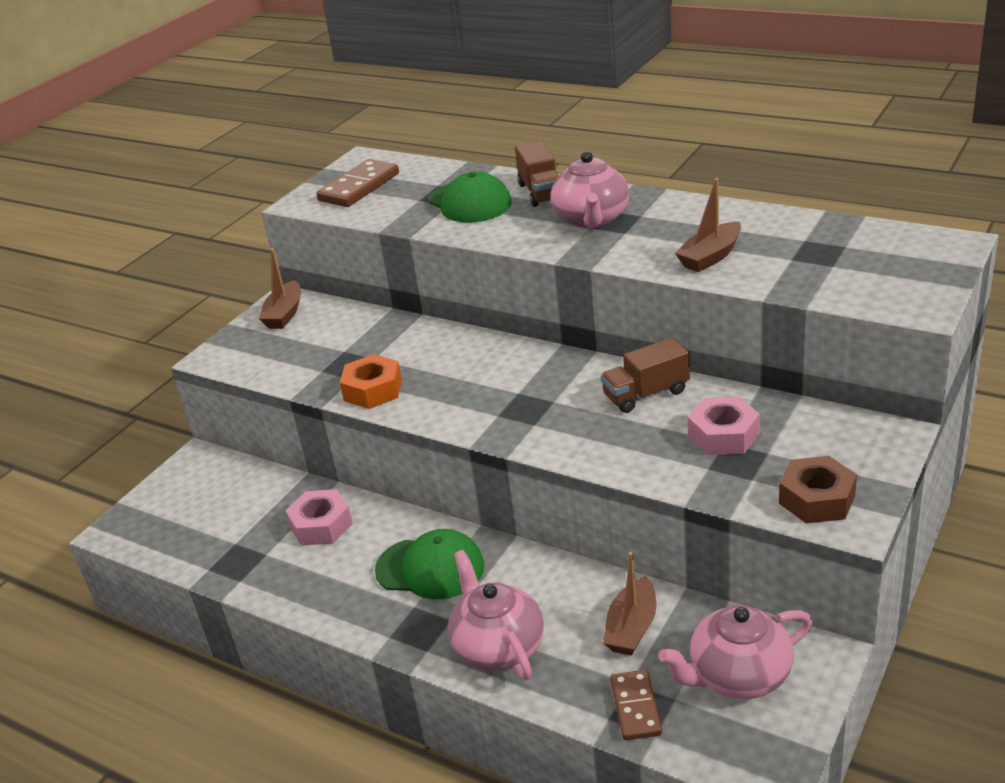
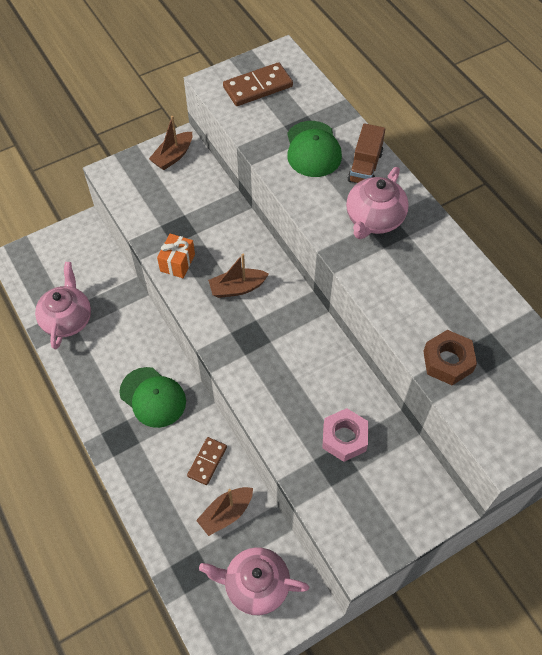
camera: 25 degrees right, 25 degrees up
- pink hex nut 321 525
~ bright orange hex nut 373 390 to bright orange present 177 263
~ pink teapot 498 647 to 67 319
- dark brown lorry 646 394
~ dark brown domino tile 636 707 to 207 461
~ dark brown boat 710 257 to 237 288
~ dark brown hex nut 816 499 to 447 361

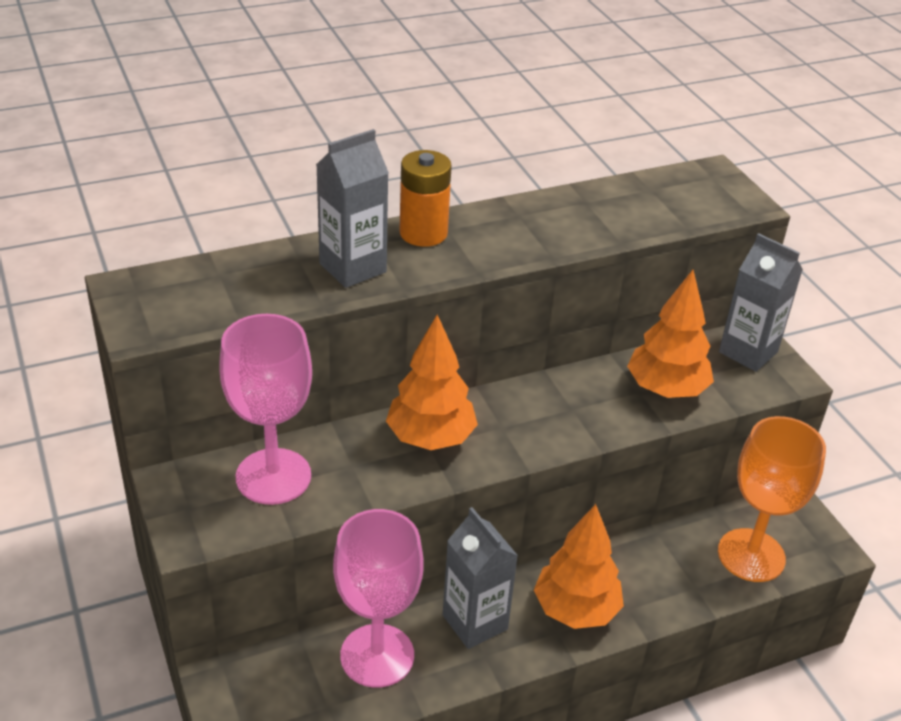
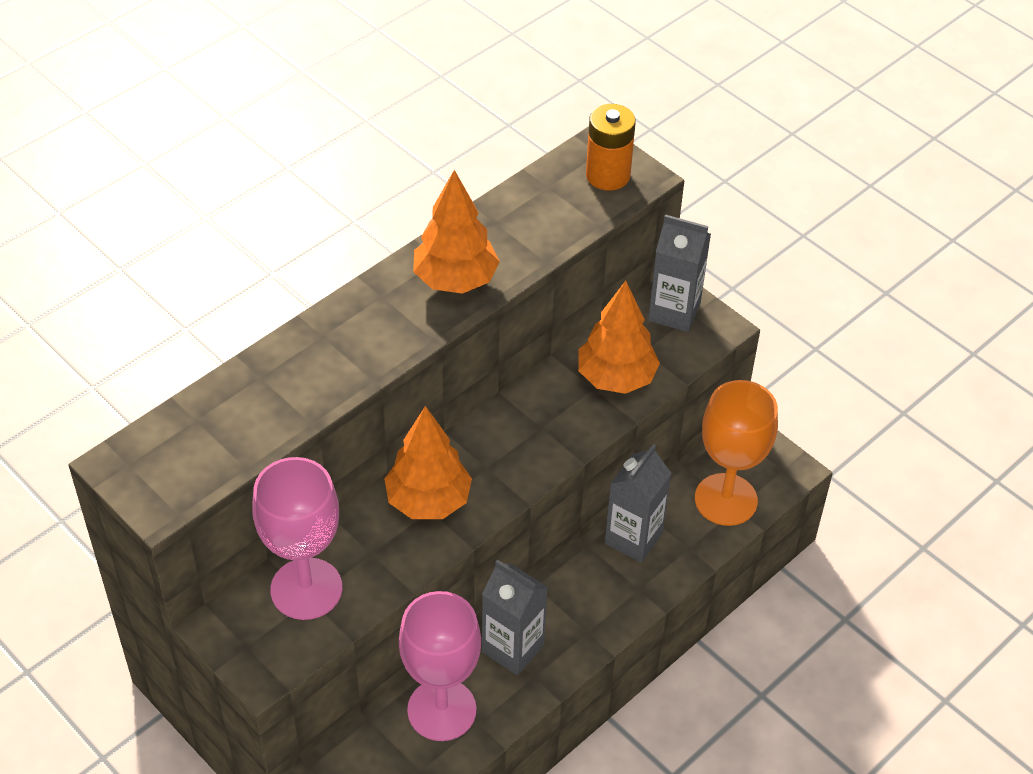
camera: 20 degrees left, 10 degrees up
~ gray milk carton 353 268 to 633 538
~ bright orange power cell 423 233 to 608 175
~ bright orange tree 576 610 to 455 280

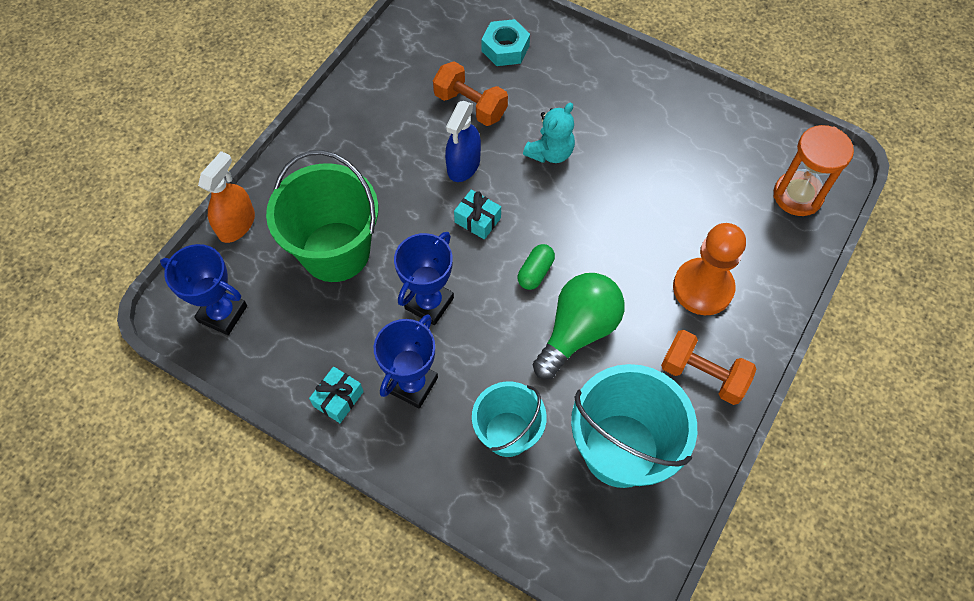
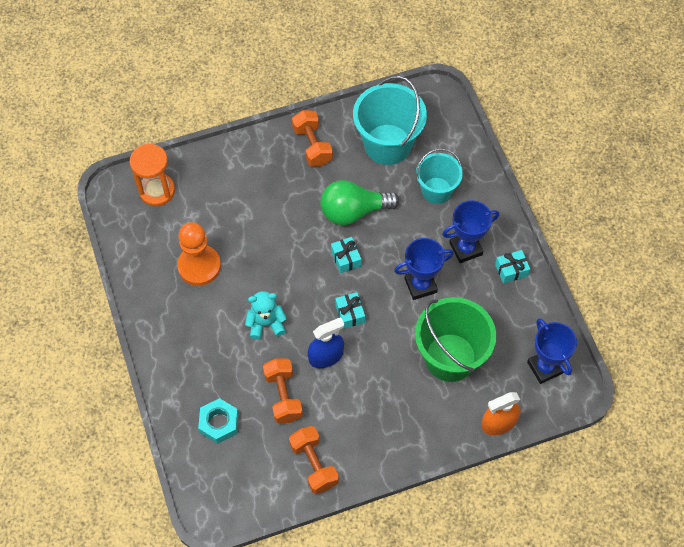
camera: 140 degrees left, 0 degrees up
~ leaf-green pill 535 272 to turquoise present 346 258
~ bright orange game pawn 703 288 to 199 266
+ bright orange free weight 314 464

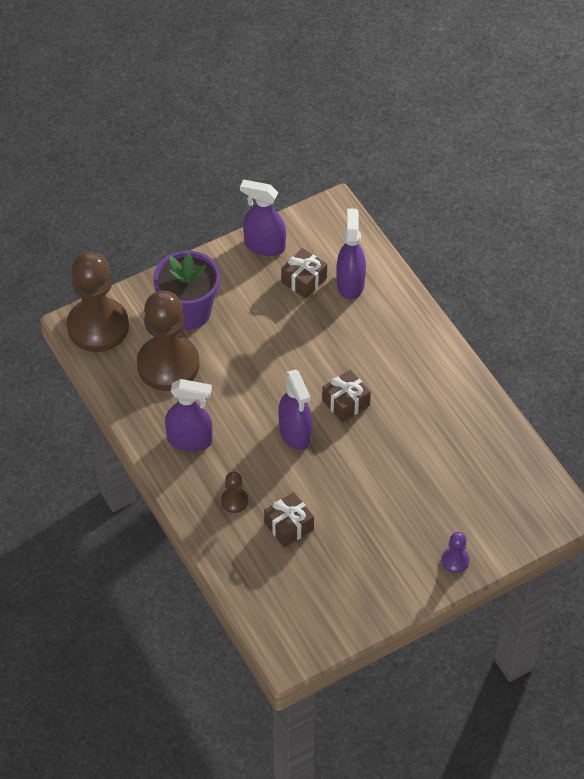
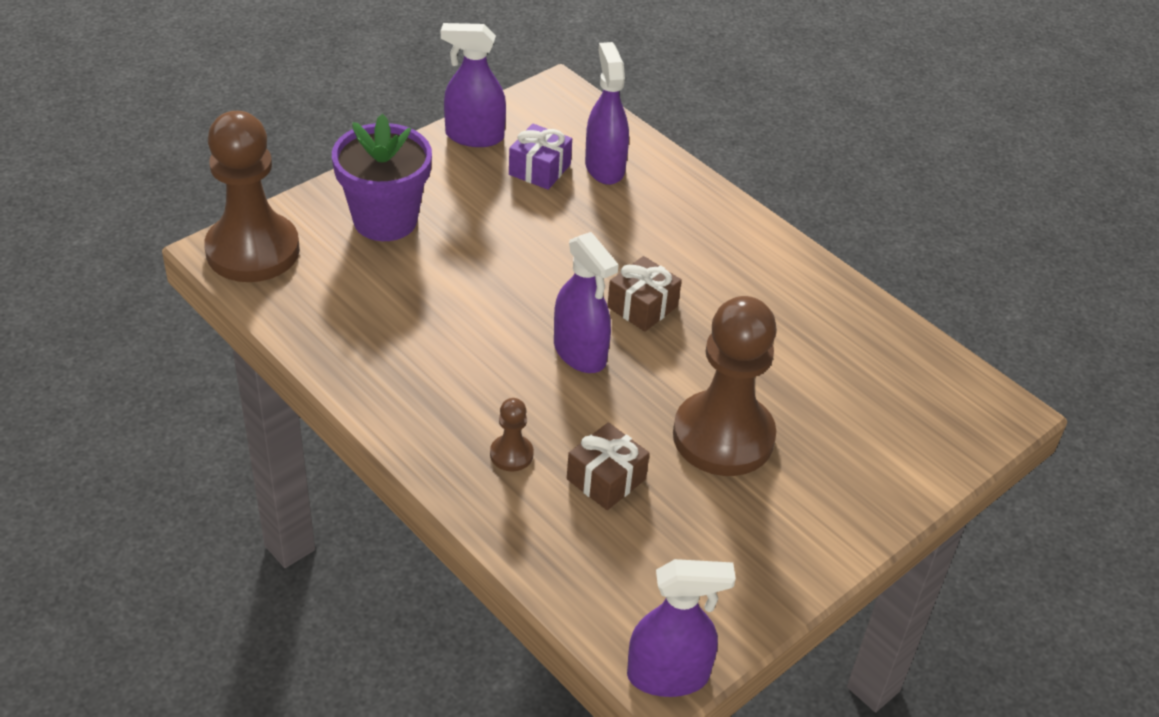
camera: 15 degrees left, 10 degrees down
~ dark brown game pawn 168 365 to 723 436
~ purple spray cleaner 190 440 to 668 676
~ dark brown present 304 280 to purple present 539 169
- purple game pawn 455 560

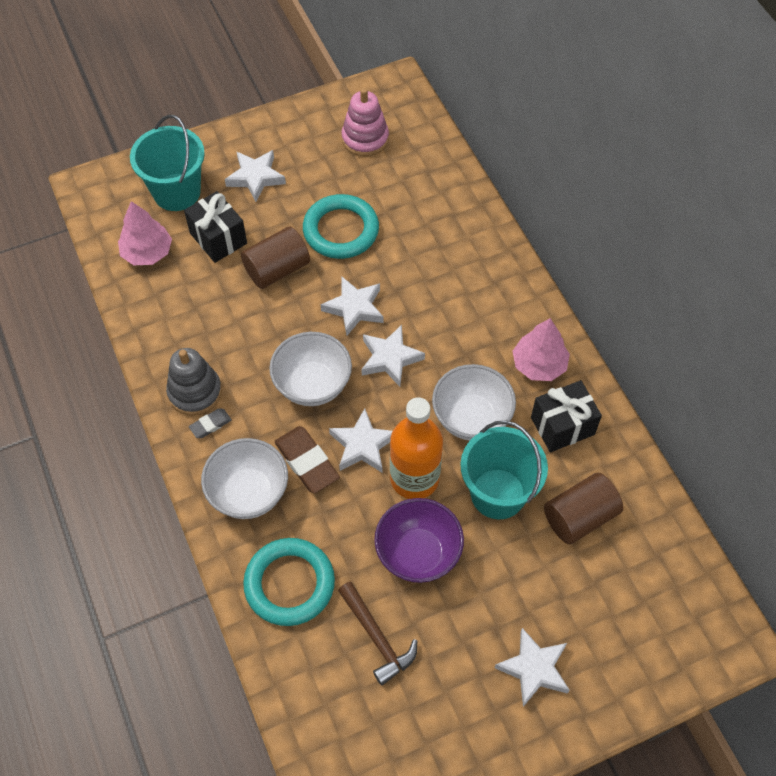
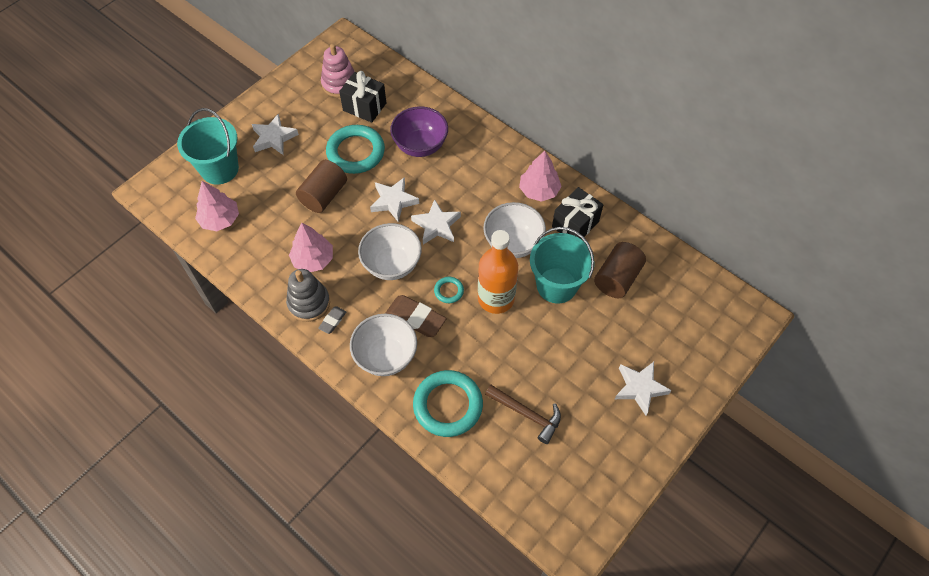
camera: 25 degrees left, 0 degrees up
~ black present 218 238 to 364 107
~ white star shape 362 445 to turquoise torus 449 291
~ purple serving bowl 418 554 to 420 146
+ pink tree 313 259

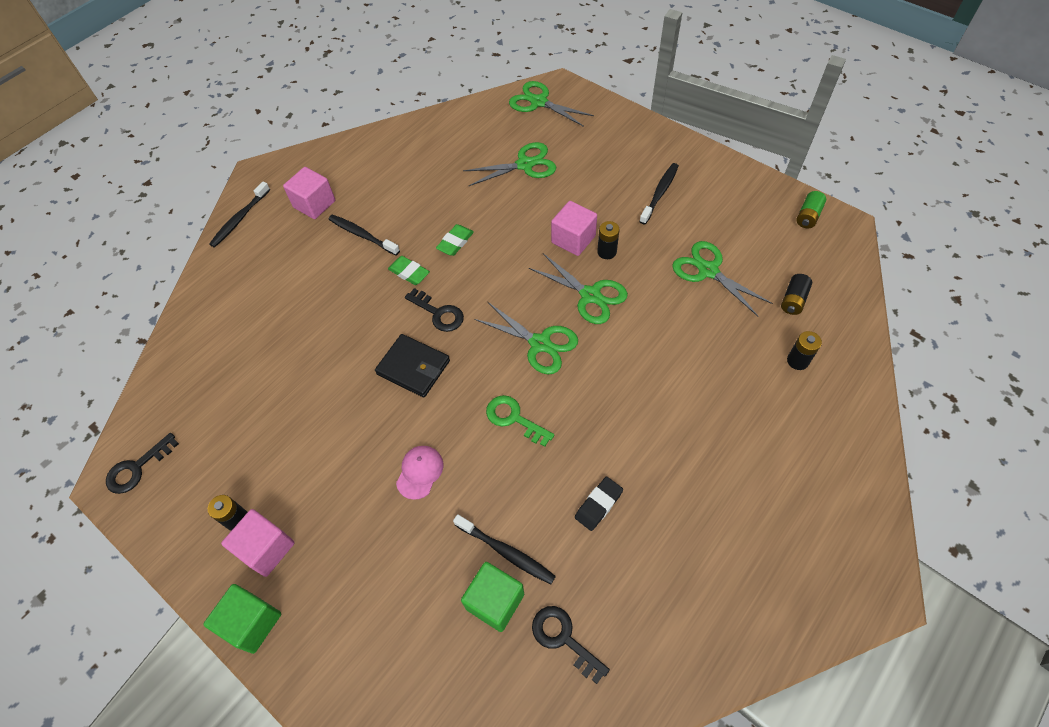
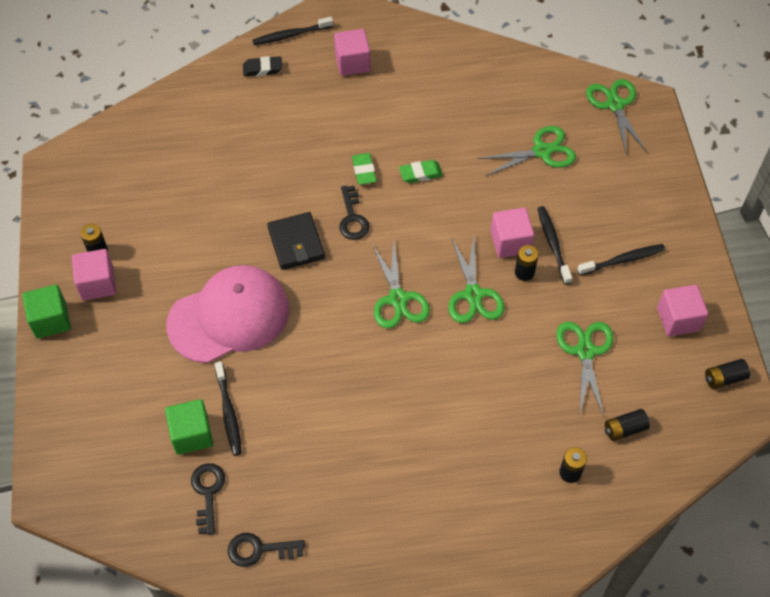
camera: 40 degrees right, 0 degrees up
~ black key 137 468 to 259 550
~ black toothbrush 362 235 to 553 244
~ pink baseball cap 419 472 = 229 316 x2.49
~ leaf-green scissors 525 165 = 542 151 45 degrees counterclockwise
- leaf-green key 514 418
~ black eraser 598 505 to 262 69
~ leaf-green power cell 808 216 to black power cell 724 378
+ pink block 678 319

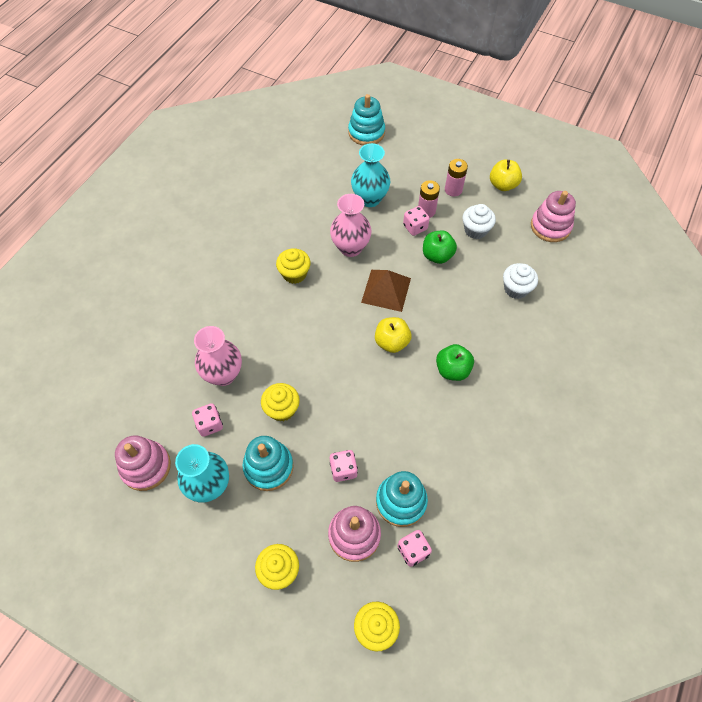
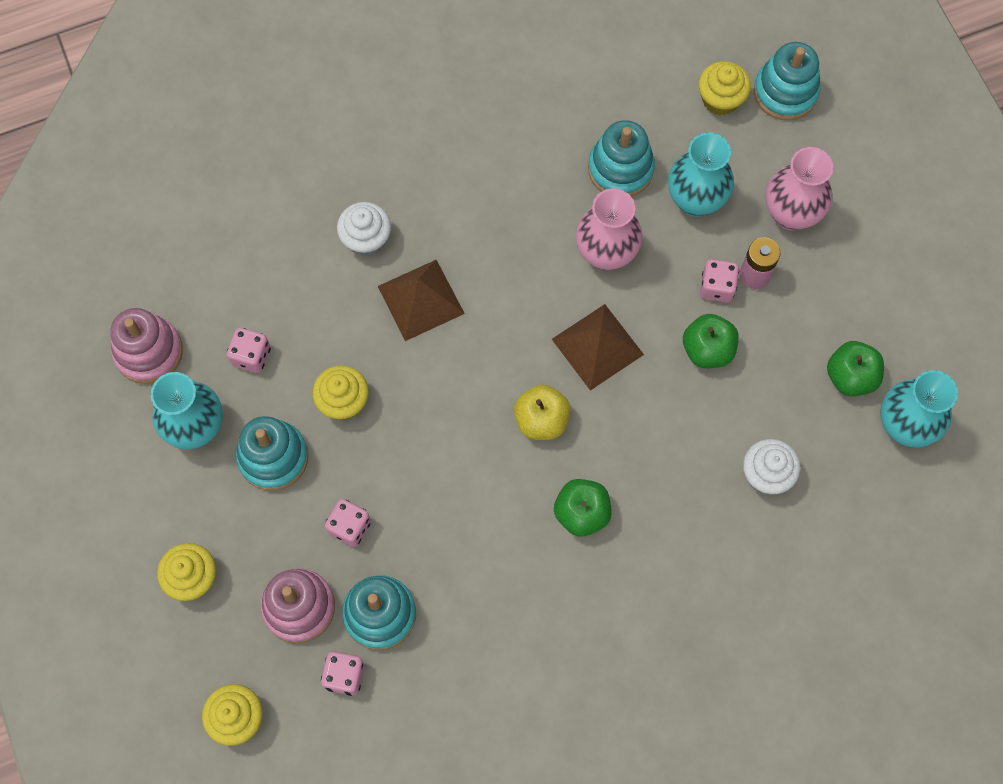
camera: 40 degrees right, 10 degrees up
~ pink flower vase 223 374 to 790 214
~ golden muffin 294 274 to 720 99
- pink power cell 453 190
~ white muffin 475 230 to 366 239
- golden apple 502 185
~ pink ring stacker 550 226 to turquoise flower vase 904 426
+ dark brown solid pyramid 420 300
+ turquoise ring stacker 620 169
+ leaf-green apple 850 377

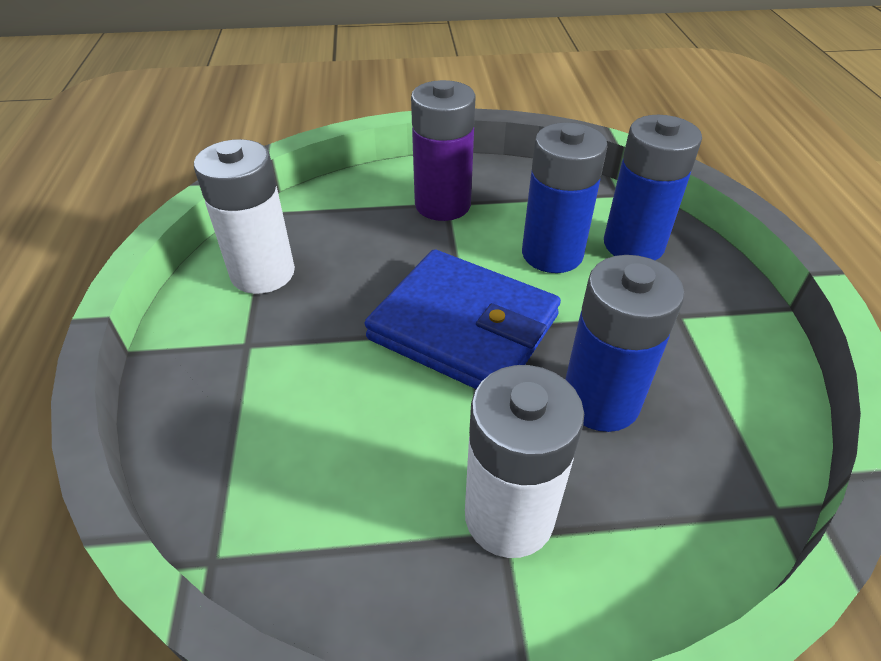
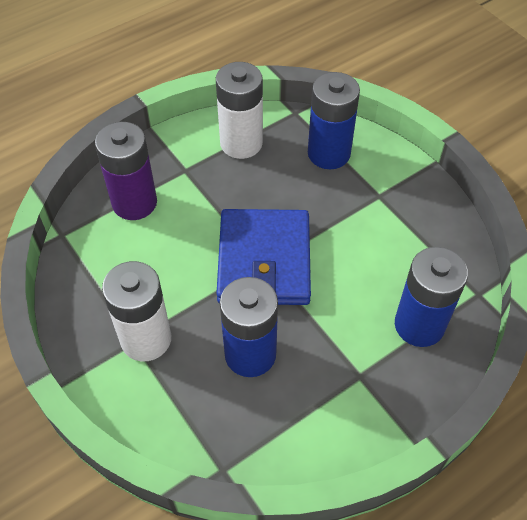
camera: 60 degrees right, 10 degrees up
~ purple power cell 442 205 to 134 203
~ royal blue power cell 552 254 to 329 153

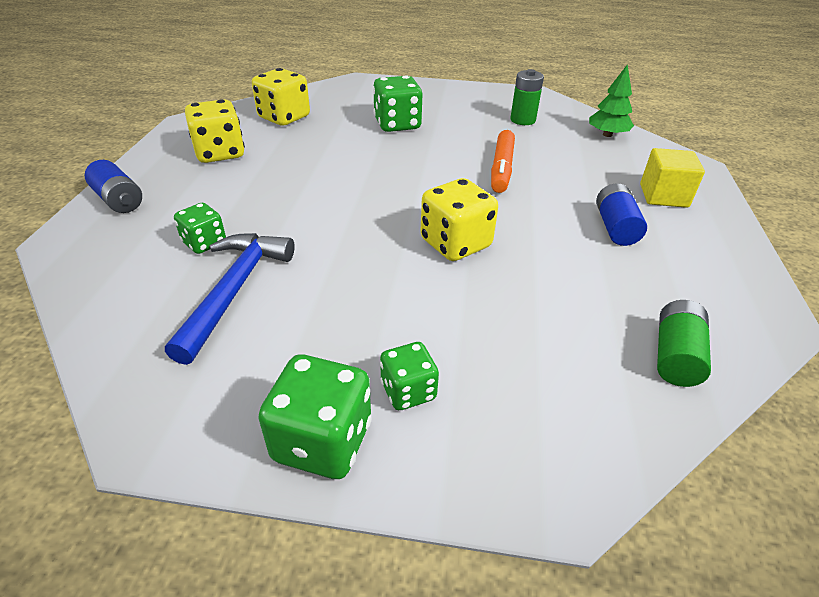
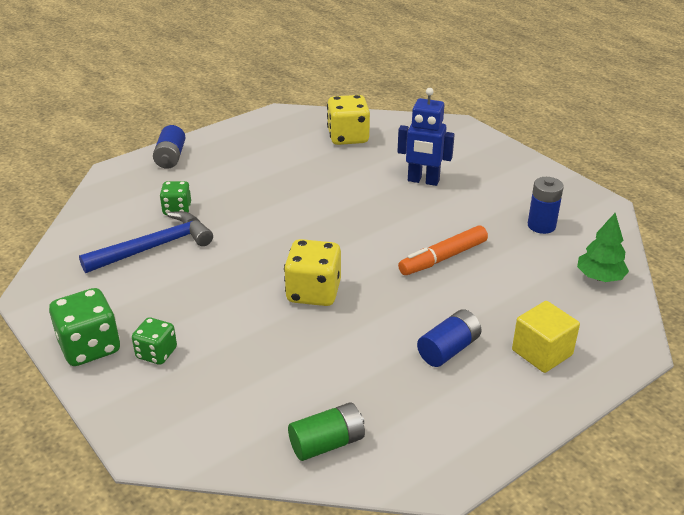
camera: 45 degrees right, 5 degrees down
- golden dice 220 153
~ leaf-green dice 397 124 to royal blue robot figure 423 181
~ leaf-green power cell 522 120 to royal blue power cell 541 226

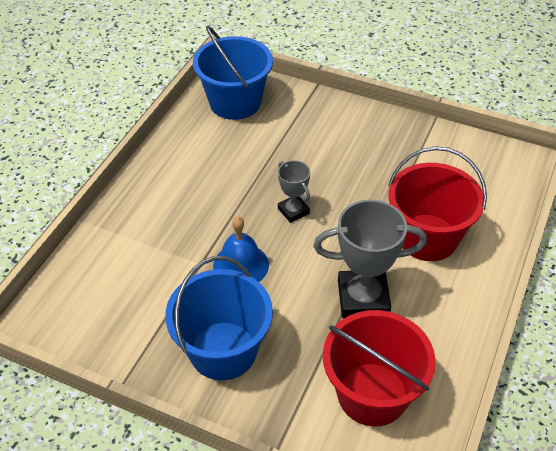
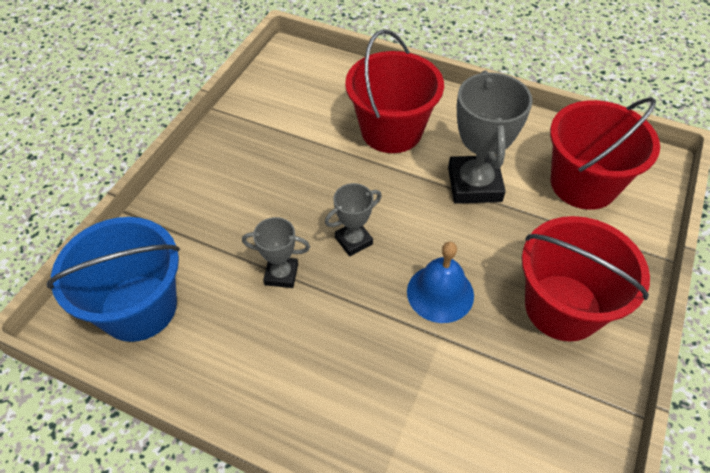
camera: 90 degrees left, 5 degrees up
~ royal blue sand bucket 223 350 to scarlet sand bucket 562 307
+ gray prize cup 281 274

